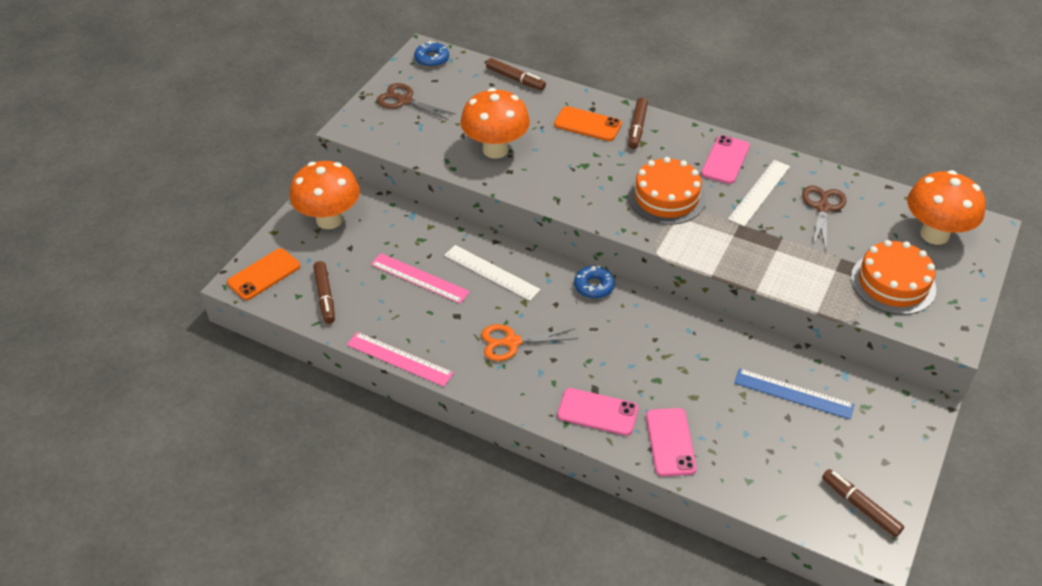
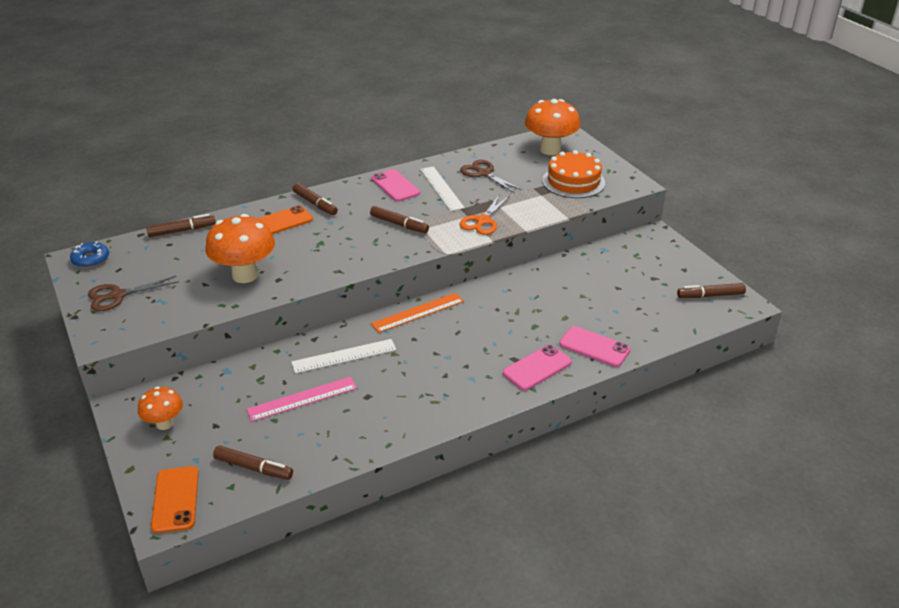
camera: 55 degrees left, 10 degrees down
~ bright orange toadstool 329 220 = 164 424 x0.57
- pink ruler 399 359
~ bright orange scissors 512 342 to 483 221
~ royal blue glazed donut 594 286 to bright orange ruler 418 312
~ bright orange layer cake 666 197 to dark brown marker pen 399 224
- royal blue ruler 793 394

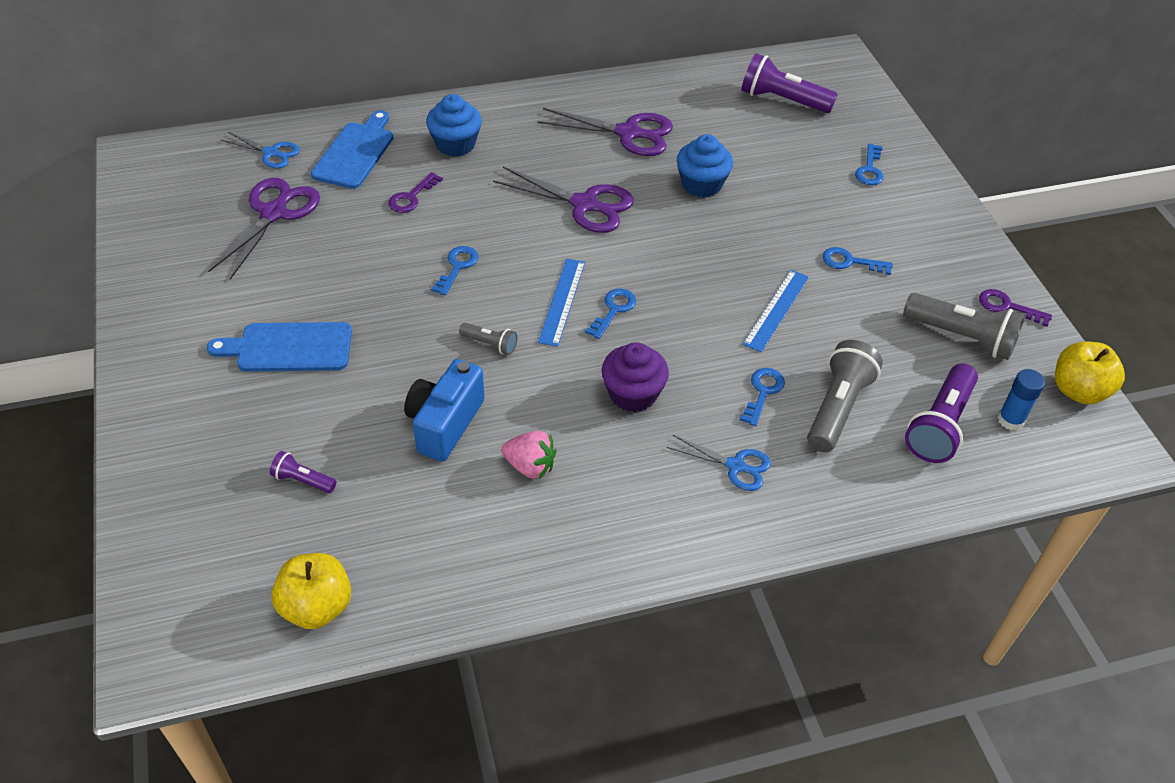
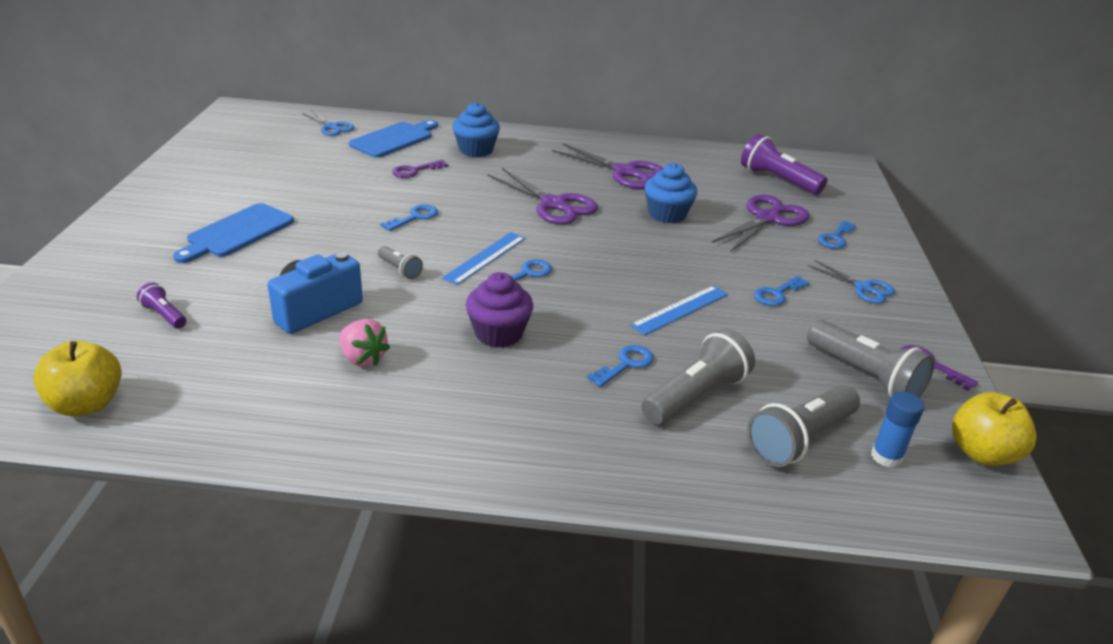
camera: 20 degrees right, 15 degrees down
~ royal blue bread board 289 347 = 237 232 75 degrees counterclockwise
~ purple scissors 274 213 to 767 218
~ royal blue scissors 735 466 to 863 288
~ royal blue key 850 262 = 777 294 75 degrees counterclockwise
~ purple flashlight 940 425 to gray flashlight 800 439

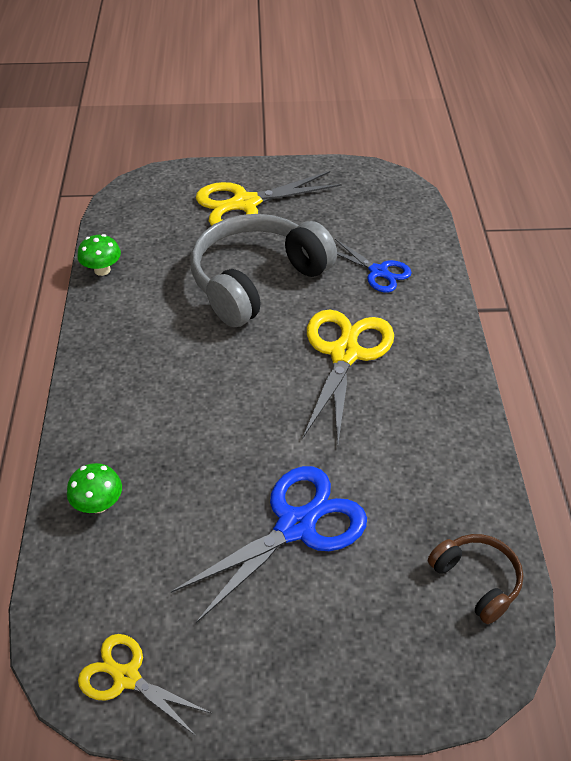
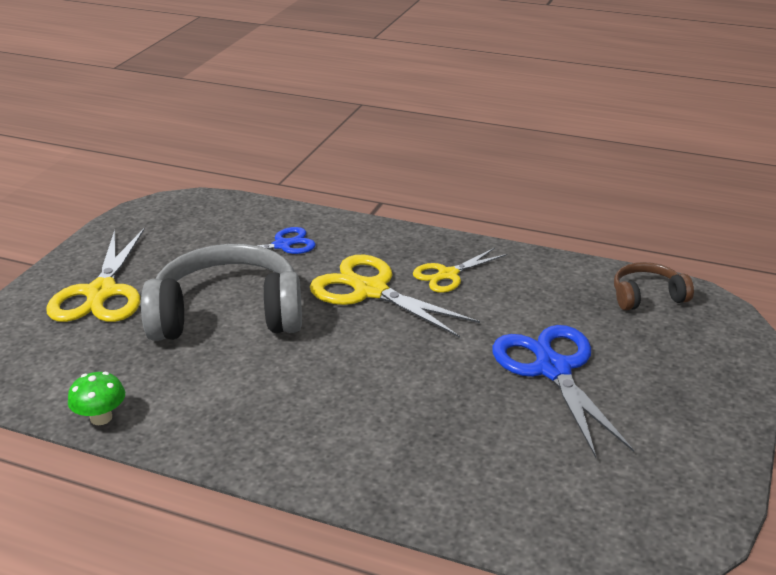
camera: 65 degrees left, 15 degrees down
- leaf-green toadstool 98 504
~ golden scissors 126 678 to 448 275
~ gray headset 257 281 = 228 315 105 degrees clockwise

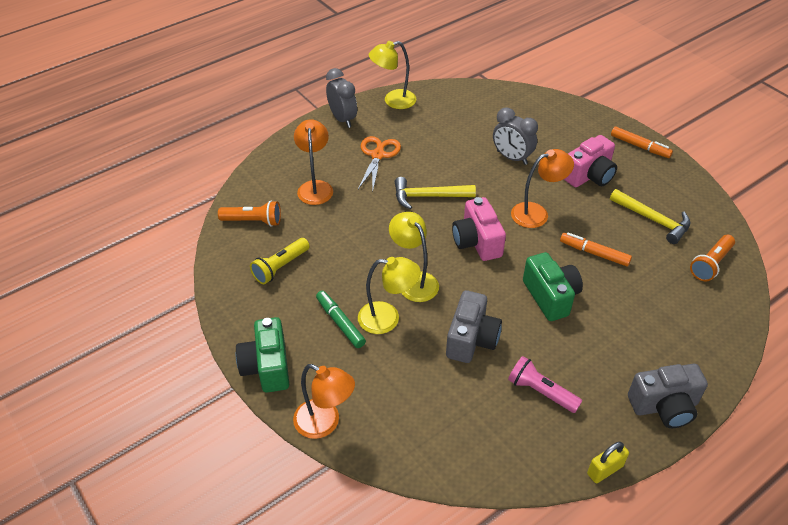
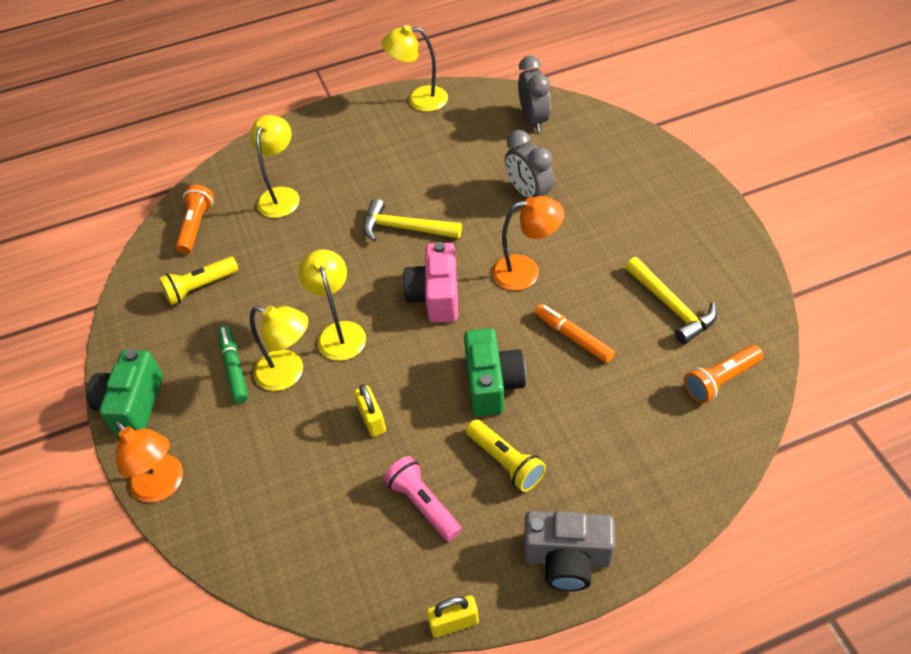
camera: 20 degrees right, 5 degrees up
~ bright orange flashlight 253 221 = 196 226 105 degrees counterclockwise
~ bright orange lamp 315 187 to golden lamp 281 195
~ gray alarm clock 342 119 to 534 120
- bright orange scissors 378 155
~ gray compact camera 471 339 to golden lock 372 419
- pink compact camera 589 176
- bright orange marker pen 639 146
+ golden flashlight 506 462

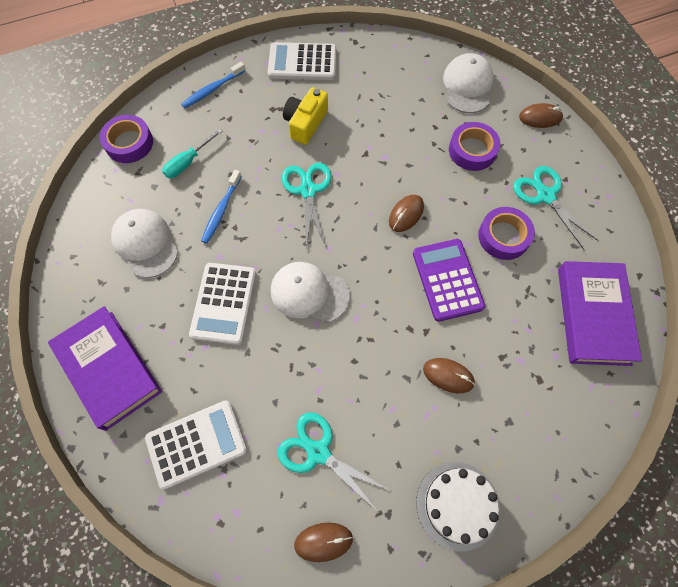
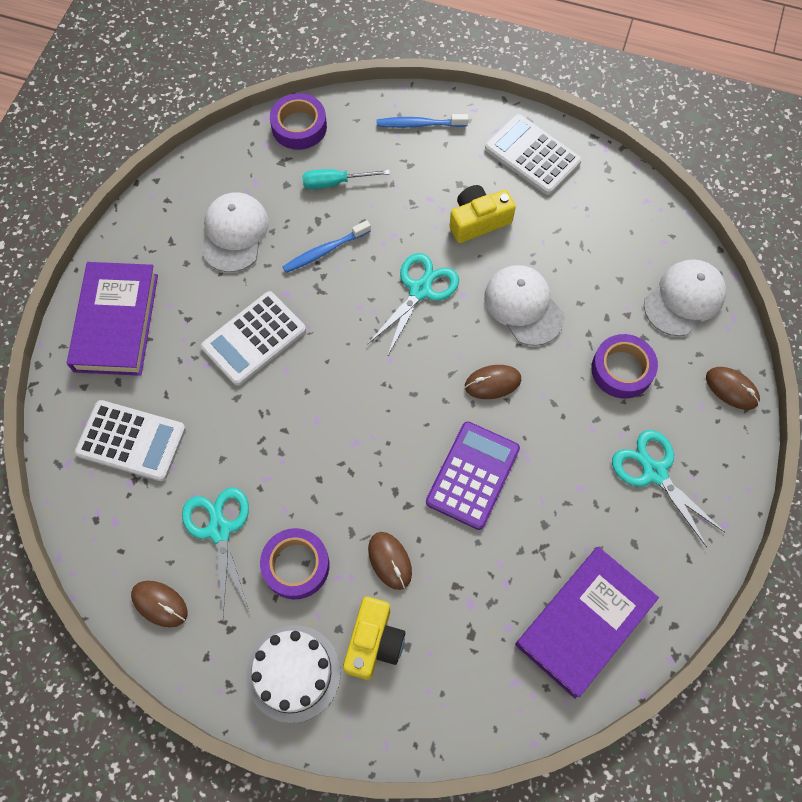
camera: 40 degrees right, 0 degrees up
~ white baseball cap 309 293 to 523 306
~ purple tape 503 236 to 296 565
~ turquoise scissors 545 196 = 654 472 45 degrees counterclockwise
+ golden compact camera 374 642

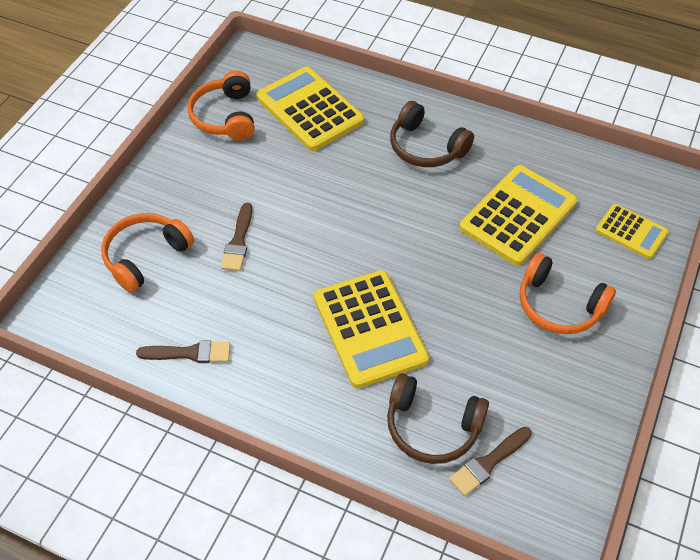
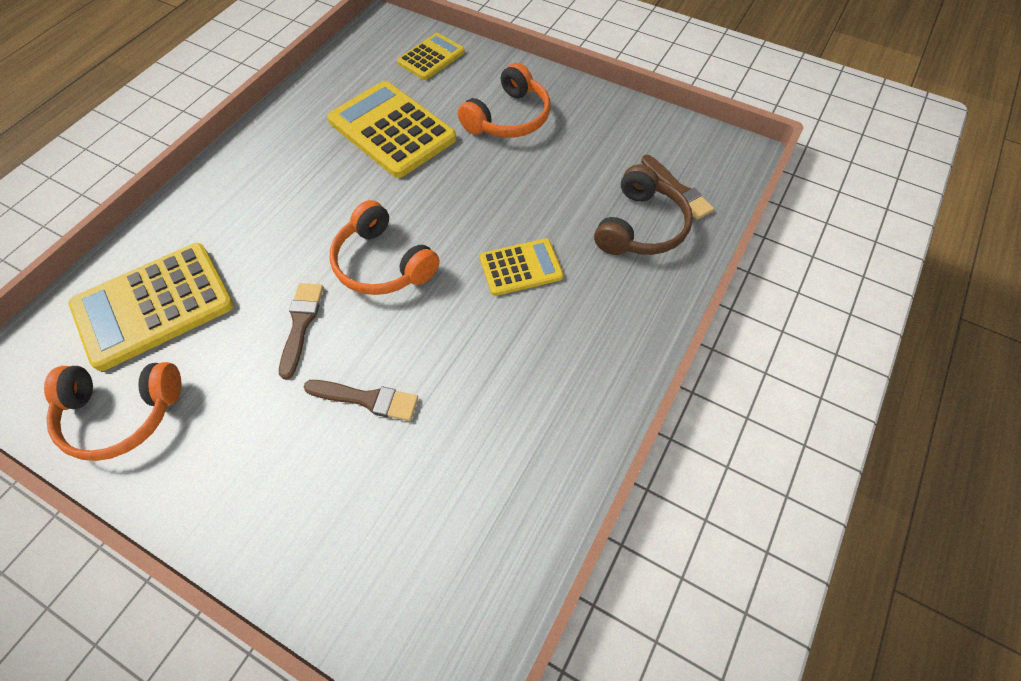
camera: 85 degrees left, 5 degrees up
~ bright orange headset 146 256 to 382 263
~ dark brown paint brush 189 353 to 301 324
~ golden adding machine 369 329 = 521 268 x0.56
- dark brown headset 426 147

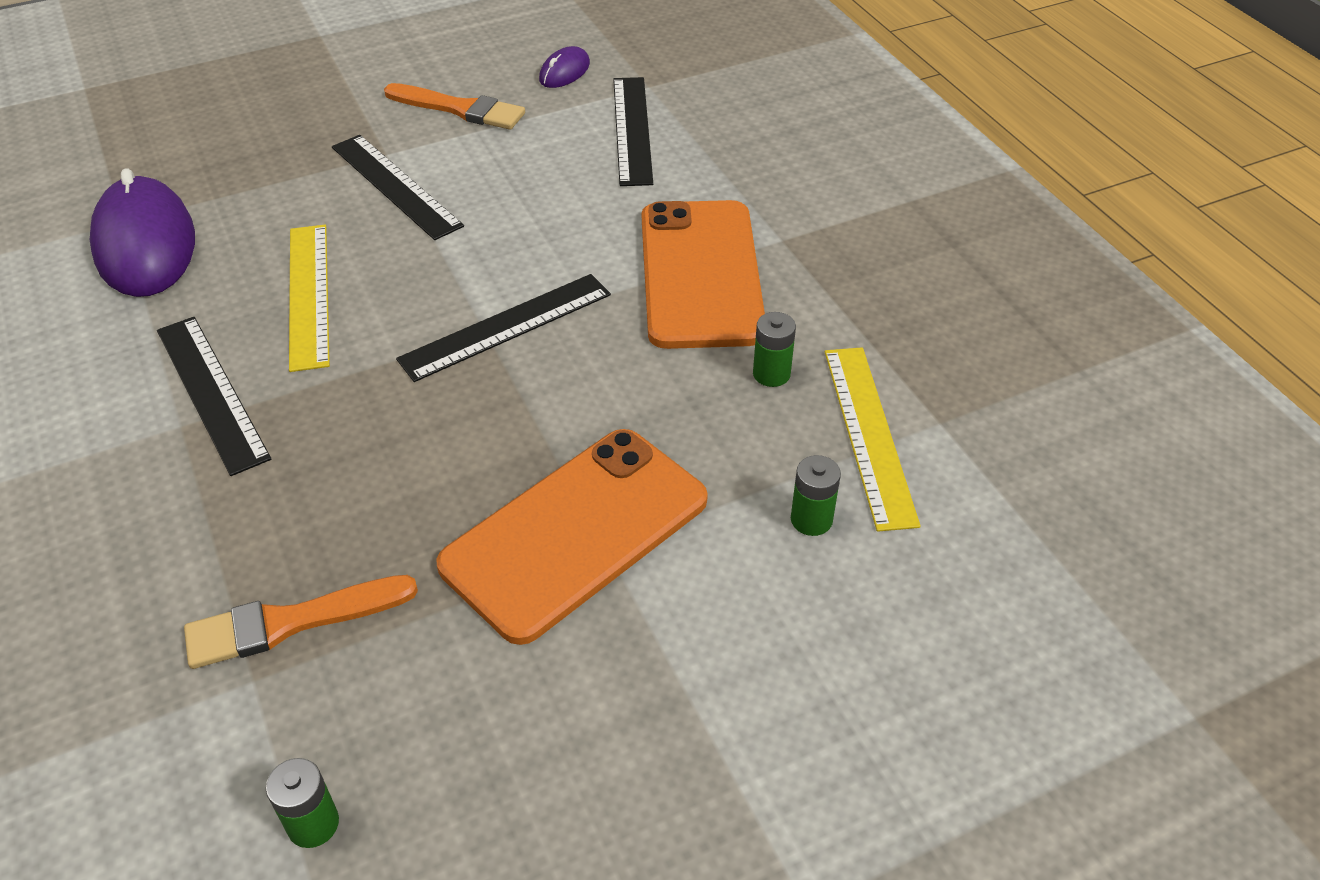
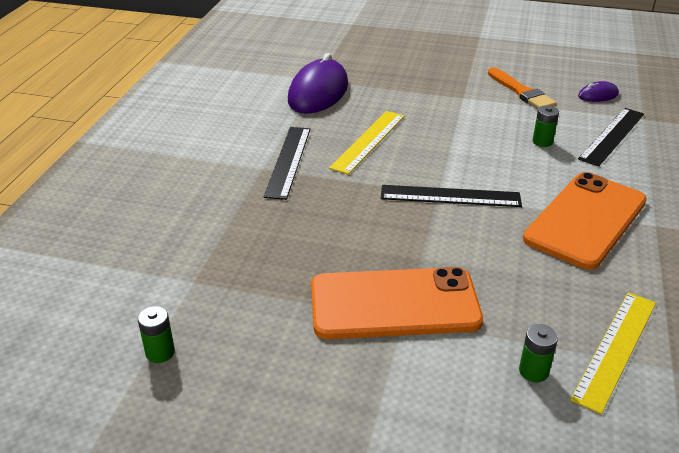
camera: 40 degrees right, 10 degrees down
- bright orange paint brush 291 622
- black ruler 395 186
~ leaf-green power cell 771 374 to 542 142

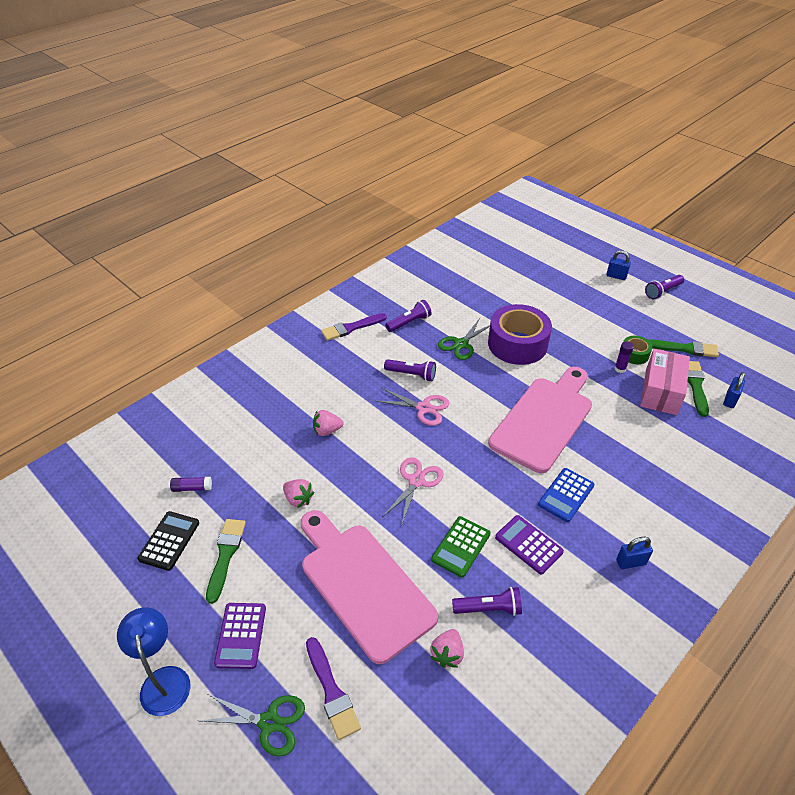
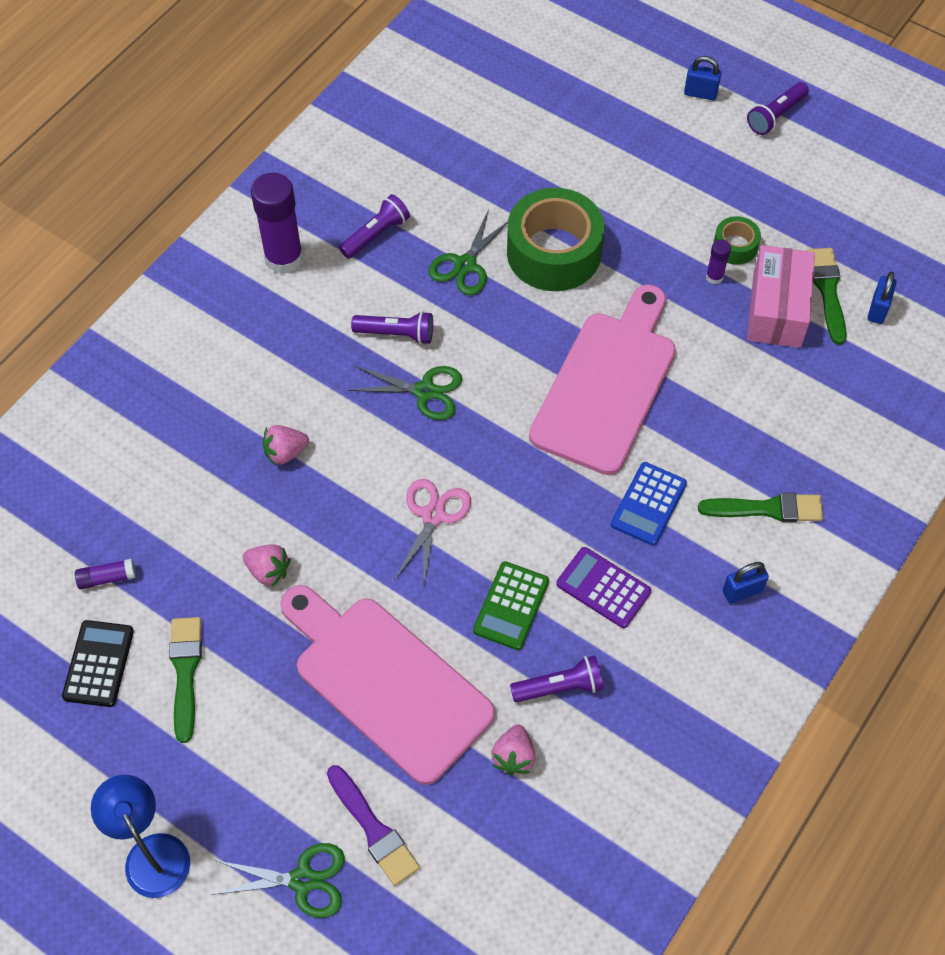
camera: 10 degrees left, 15 degrees up
- purple adding machine 241 635
~ purple paint brush 351 328 to purple glue stick 284 258
~ pink scissors 424 408 to leaf-green scissors 425 391
~ purple tape 517 344 to leaf-green tape 553 252
~ leaf-green paint brush 684 349 to 767 509

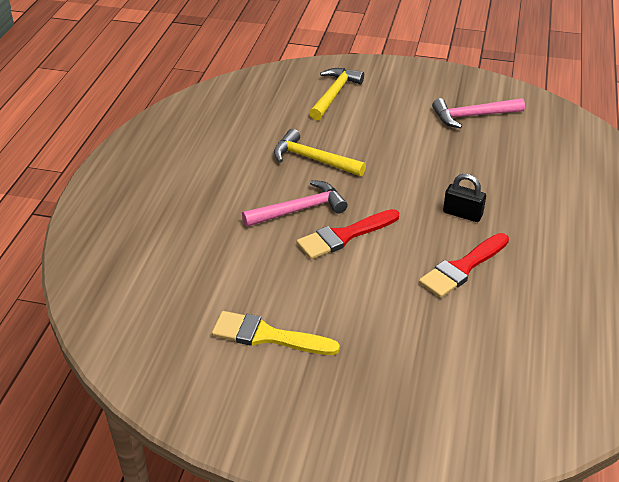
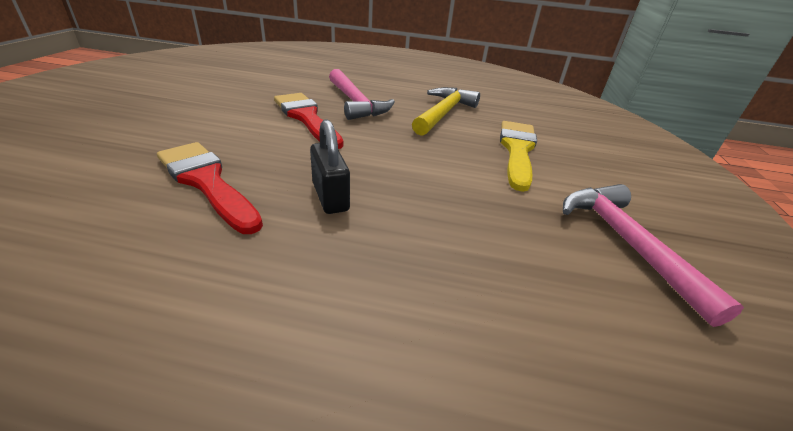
camera: 85 degrees right, 5 degrees down
~ golden paint brush 267 336 to 517 150
- golden claw hammer 334 94
~ black lock 462 214 = 330 197 45 degrees counterclockwise

